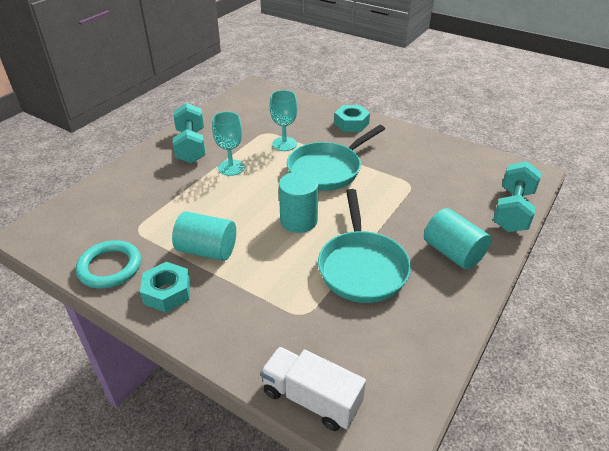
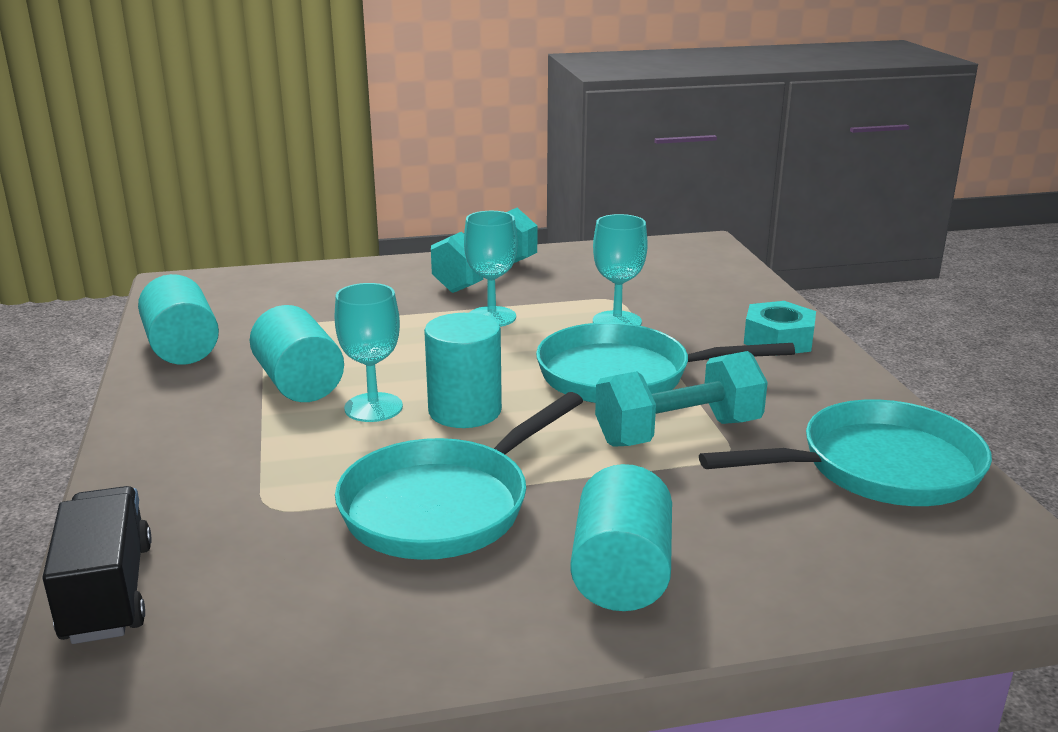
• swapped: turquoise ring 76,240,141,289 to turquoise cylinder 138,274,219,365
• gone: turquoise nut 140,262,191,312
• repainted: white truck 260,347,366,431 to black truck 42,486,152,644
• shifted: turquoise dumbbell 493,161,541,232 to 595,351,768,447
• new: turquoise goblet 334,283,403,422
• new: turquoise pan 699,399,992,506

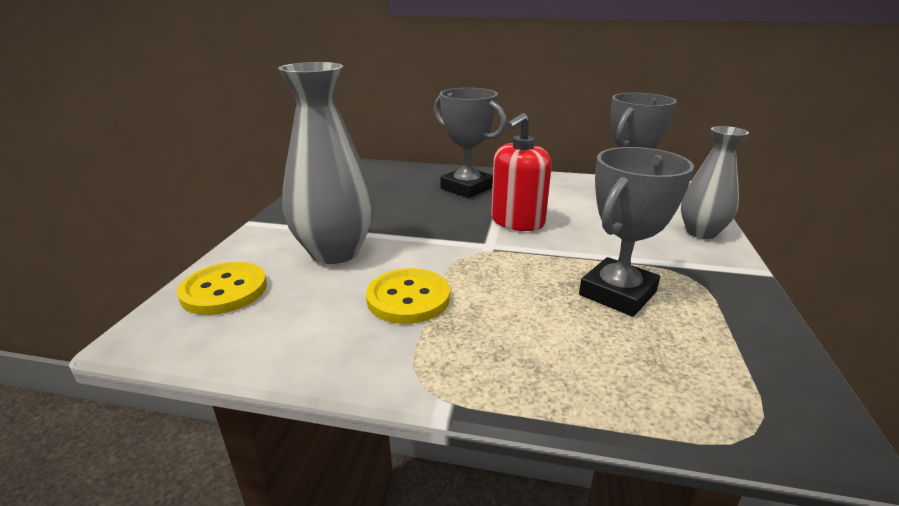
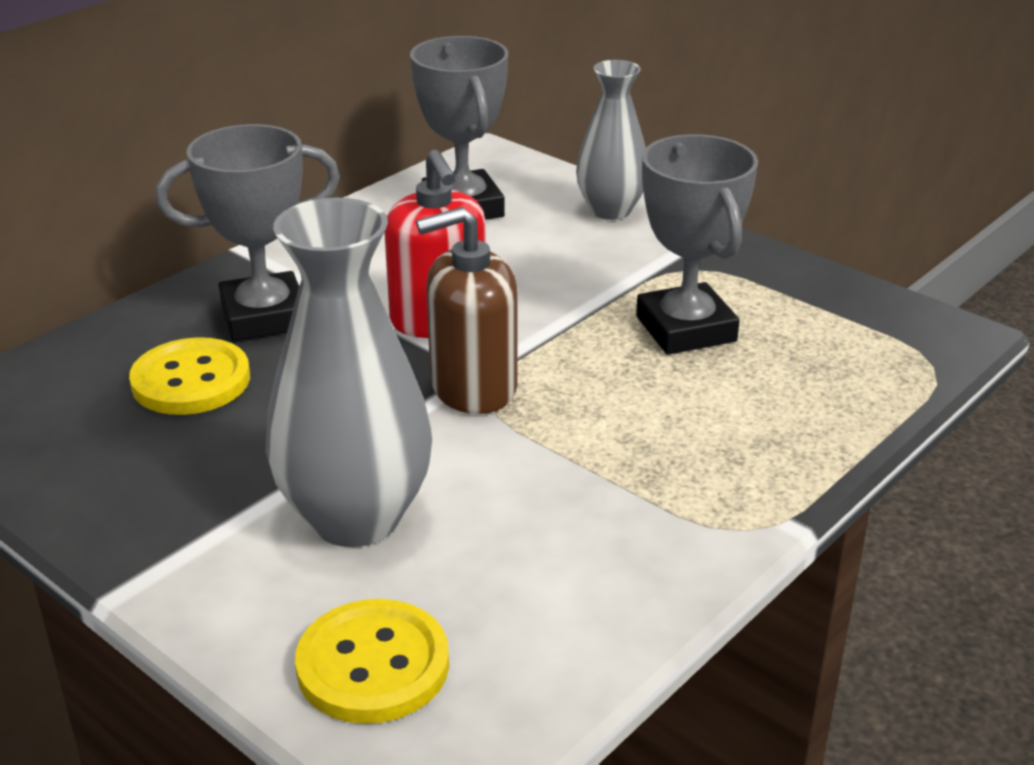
• shifted: yellow button 366,268,450,324 to 129,337,250,415
• new: brown soap dispenser 416,207,518,414

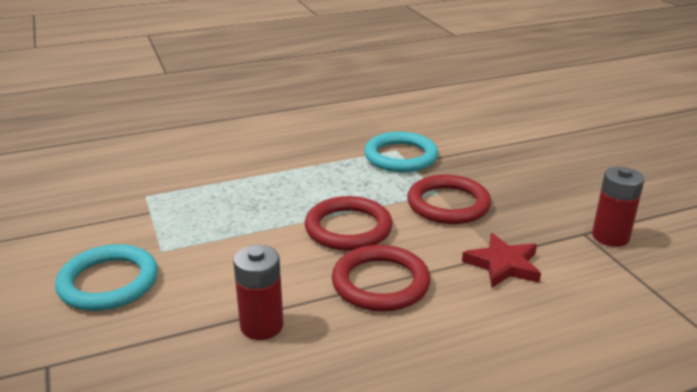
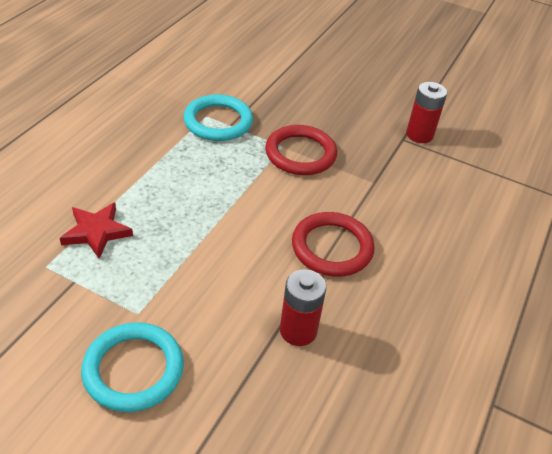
• gone: red ring 305,196,393,251
• shifted: red star 462,233,541,288 to 60,202,133,259

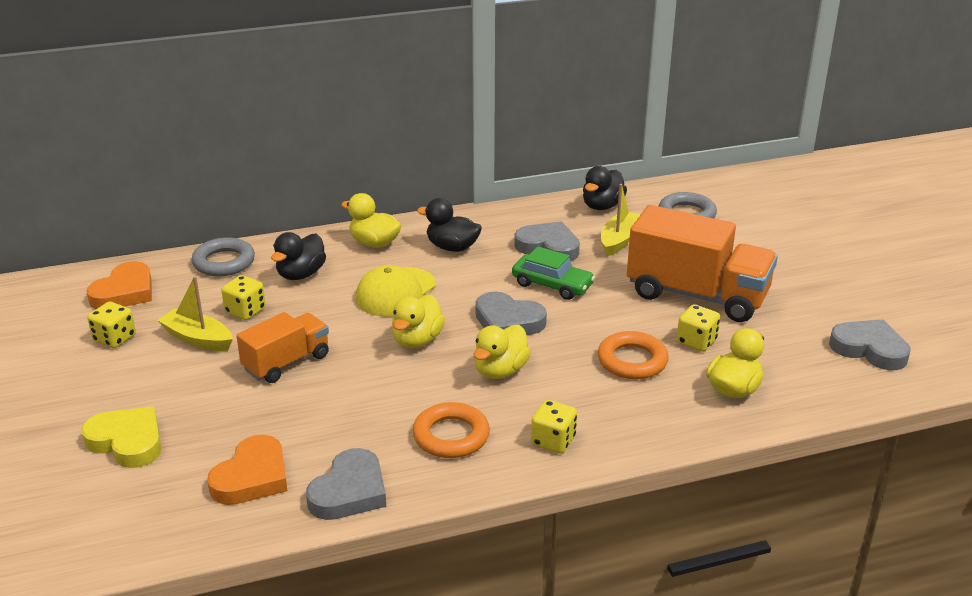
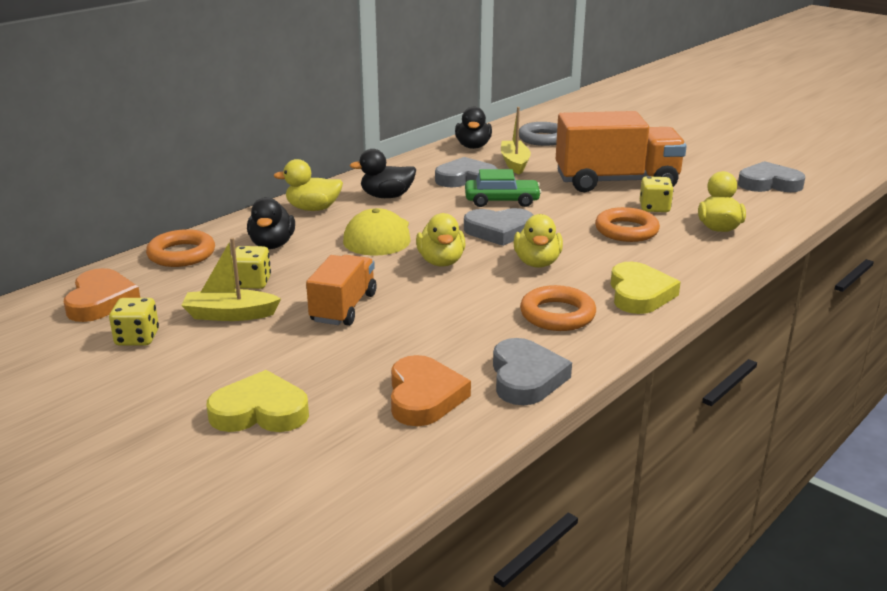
• repainted: grey ring 192,237,255,277 to orange ring 146,229,215,267
• swapped: yellow dice 531,400,577,453 to yellow heart 611,262,681,314

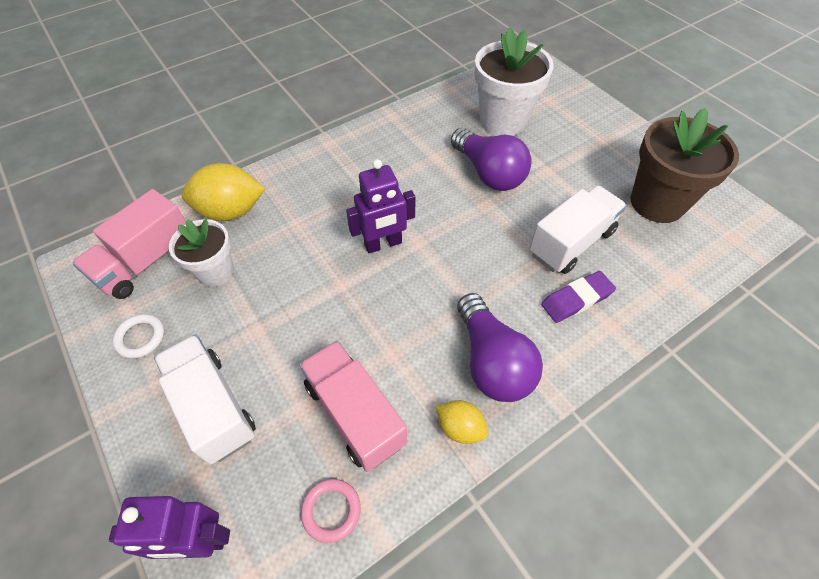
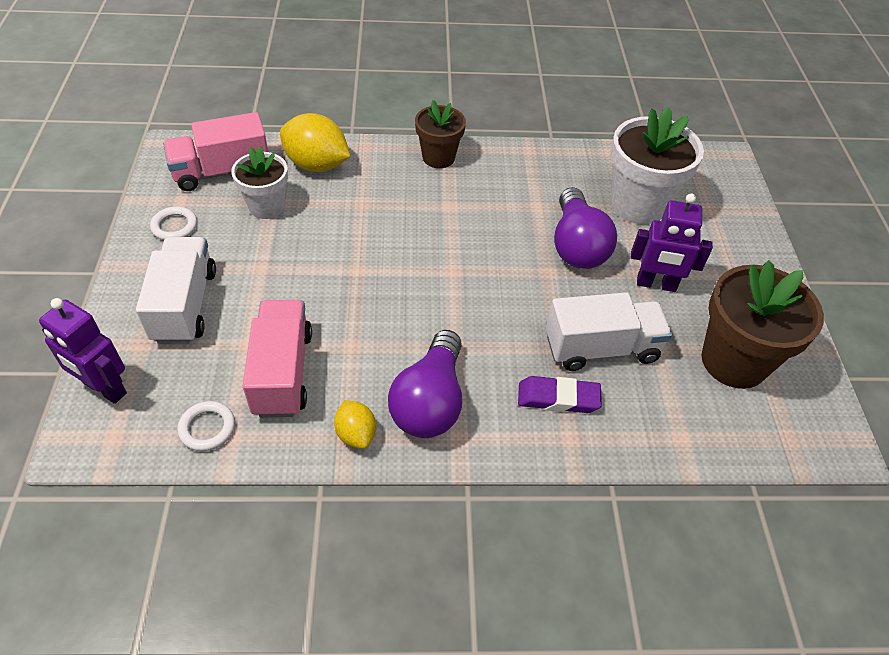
• repainted: pink ring 301,479,361,543 to white ring 177,401,235,451
• shifted: purple robot 346,159,415,253 to 631,194,713,292
• new: brown flower pot 415,100,466,168

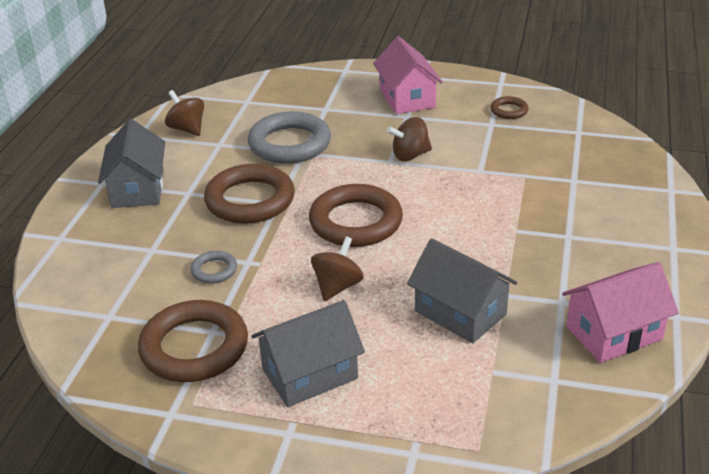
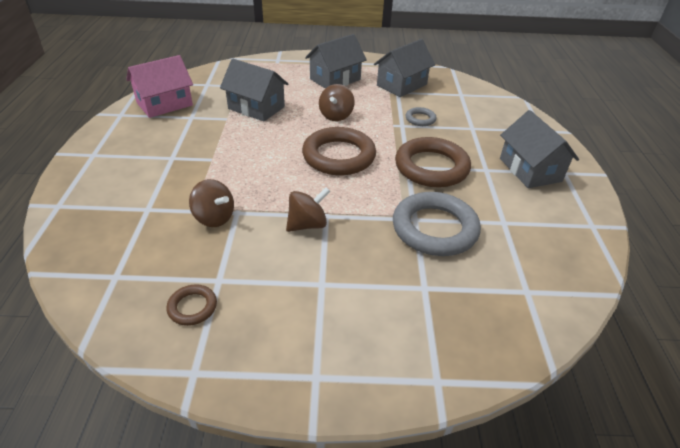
• swapped: brown ring 138,300,248,382 to grey house 374,39,435,97
• shifted: brown spinning top 165,90,204,136 to 189,179,234,227
• gone: pink house 373,36,443,114

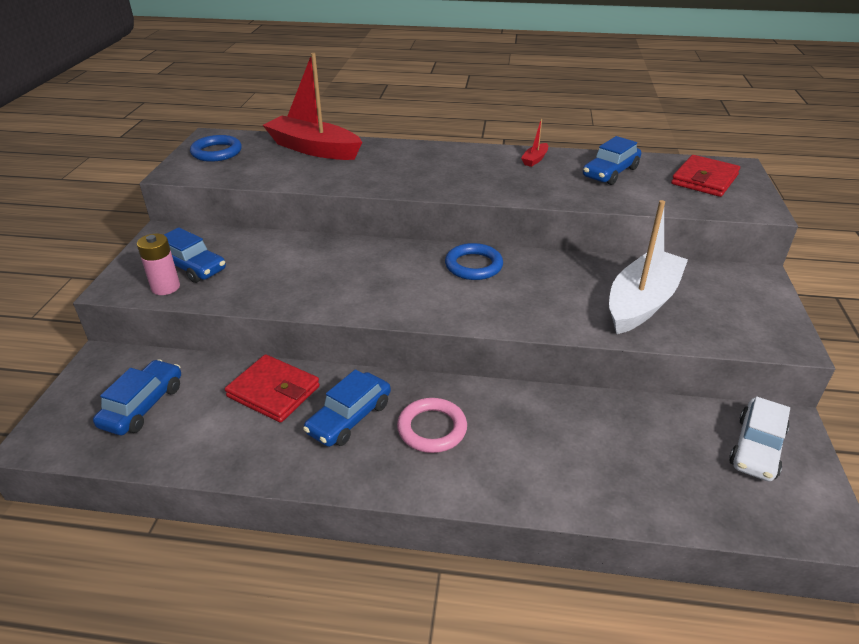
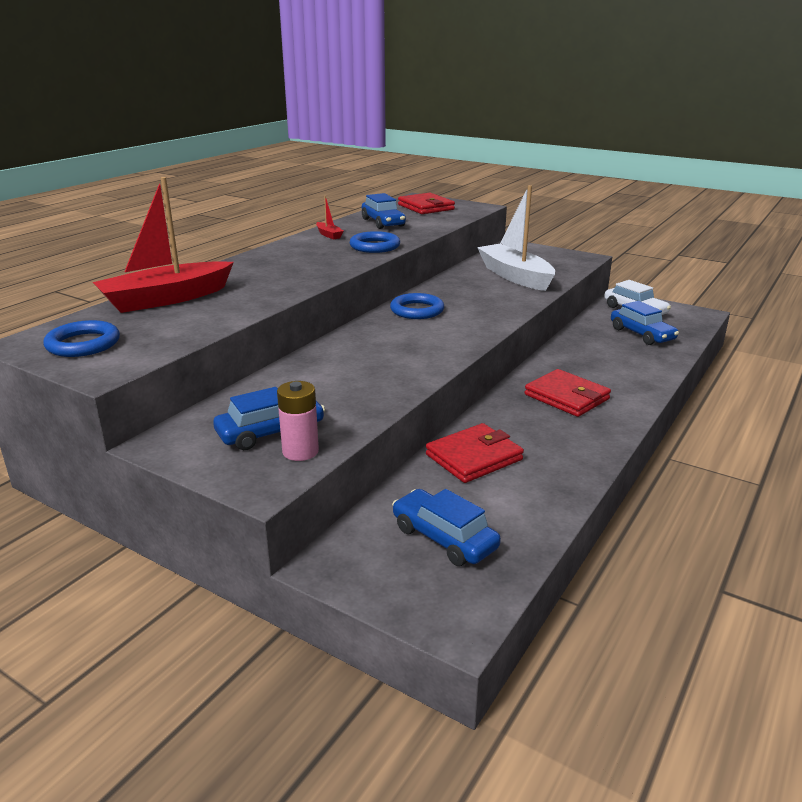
• shifted: blue car 303,369,391,447 to 611,301,679,345
• swapped: pink ring 397,398,467,453 to red wallet 525,369,611,417
• new: blue ring 350,231,400,253

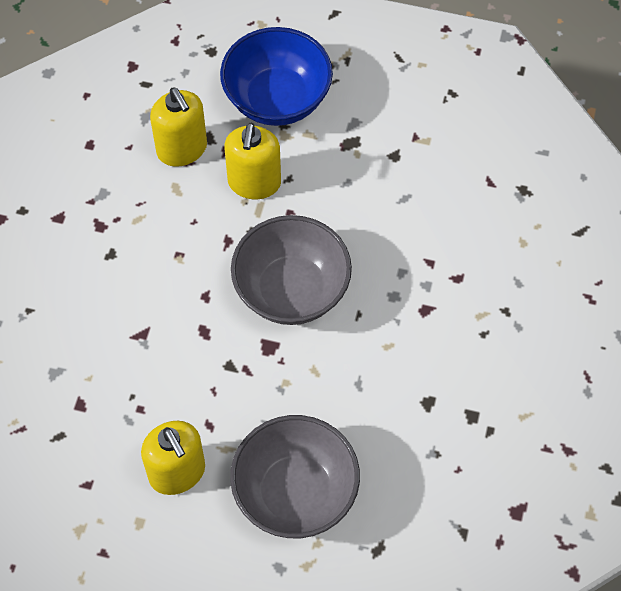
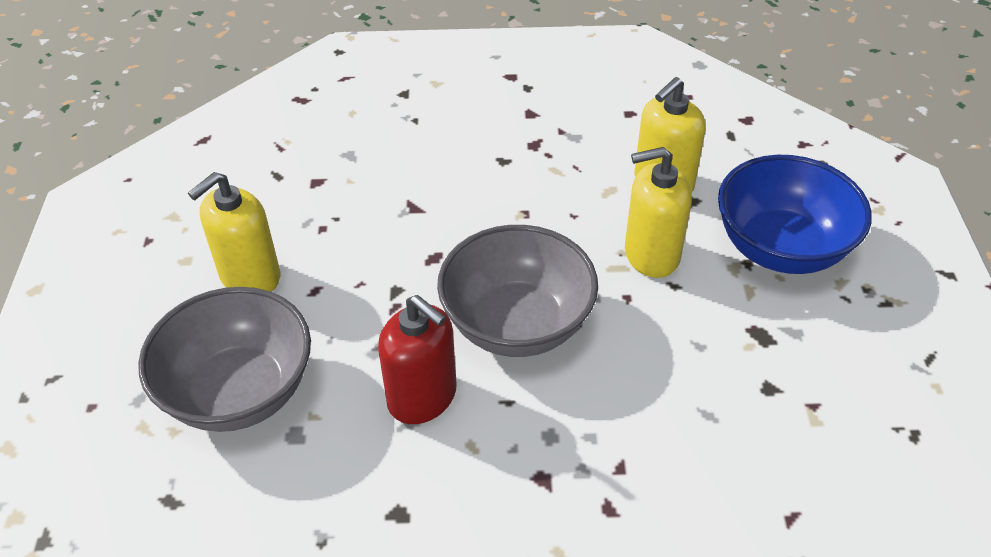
• new: red soap dispenser 378,295,457,424

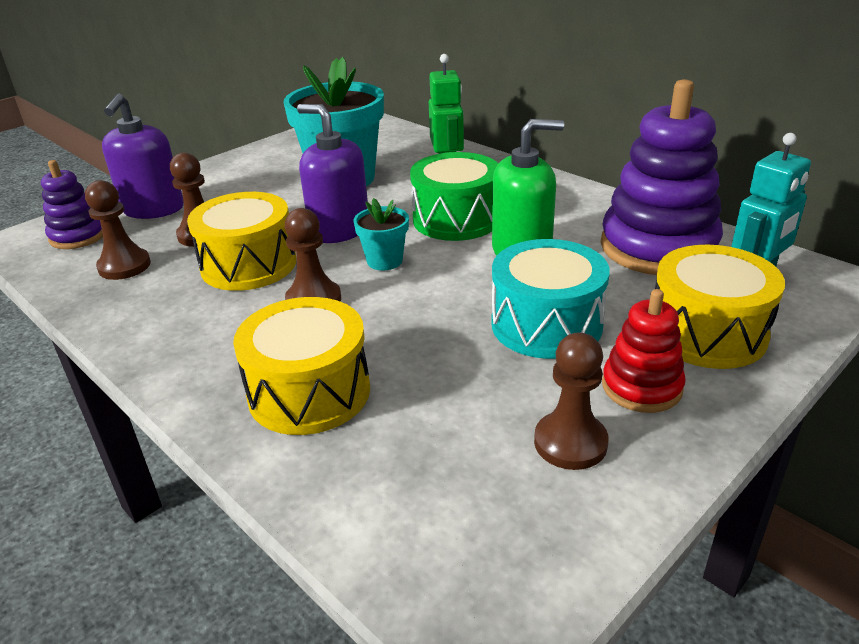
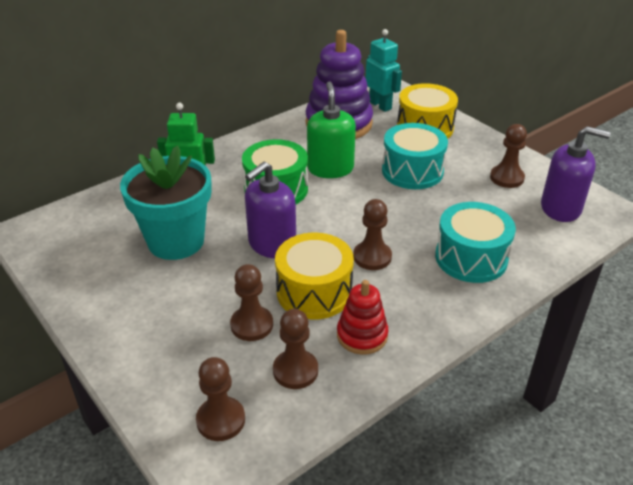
• swapped: purple stacking toy 41,160,103,249 to brown pawn 196,357,245,441
• shifted: purple soap dispenser 102,94,184,219 to 541,126,611,222
• repainted: yellow drum 233,297,370,435 to turquoise drum 435,202,516,283
• gone: turquoise flower pot 353,198,409,270
• shifted: red stacking toy 602,289,686,413 to 337,280,388,355

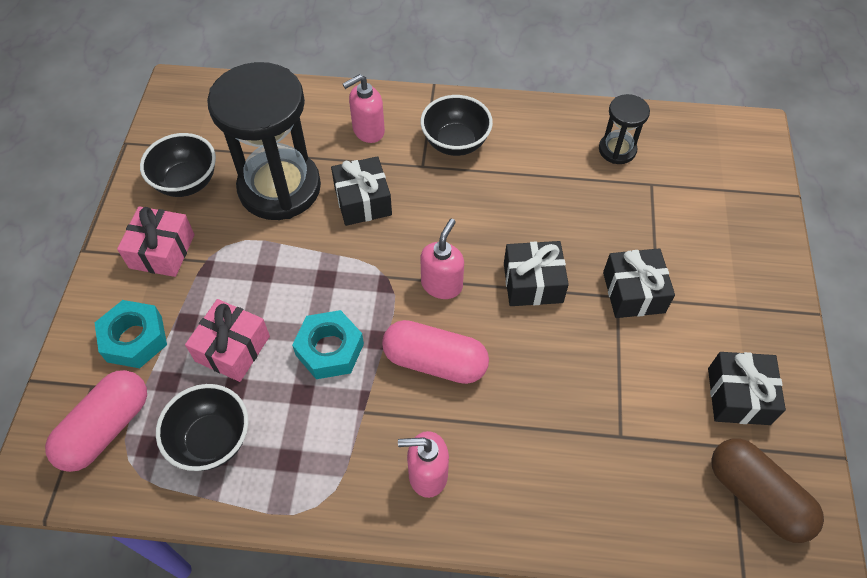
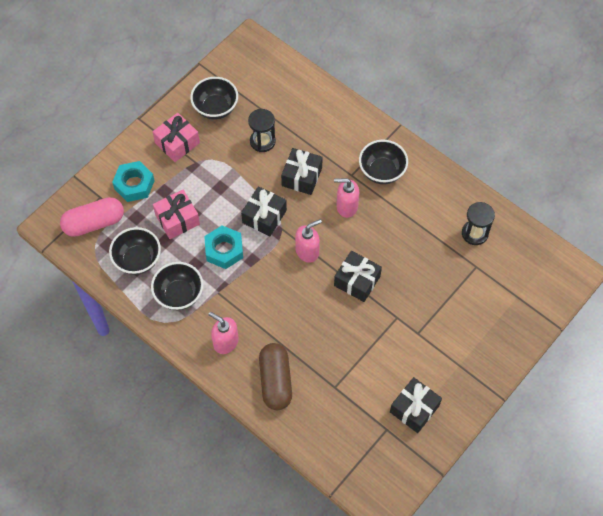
• scaled: black hourglass 207,62,321,220 = 248,109,276,152 x0.47
• shifted: pink soap dispenser 343,74,385,143 to 334,178,359,218
• gone: pink capsule 382,320,489,384
• shifted: black gift 603,248,675,318 to 241,186,287,236
• shifted: brown capsule 711,439,824,543 to 259,343,292,410
• new: black bowl 151,262,203,310

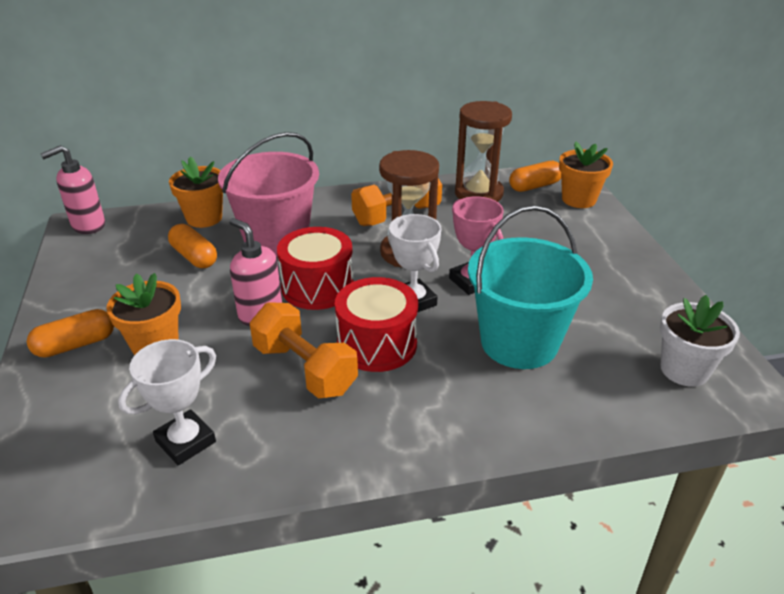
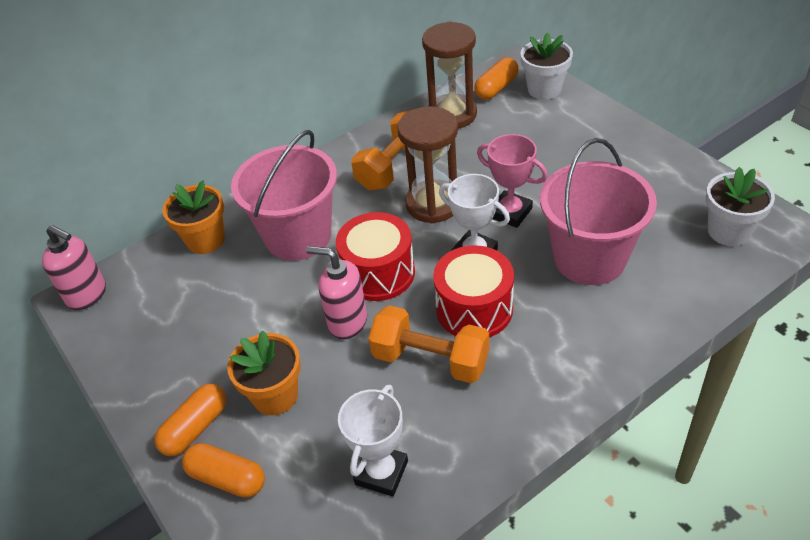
• rotated: pink soap dispenser 41,145,105,234 = 42,225,106,310 90 degrees counterclockwise
• shifted: orange capsule 168,224,217,268 to 182,443,265,498
• repainted: turquoise bucket 468,205,593,369 to pink bucket 540,138,657,285
• repainted: orange flower pot 559,142,613,208 to white flower pot 520,32,573,100

